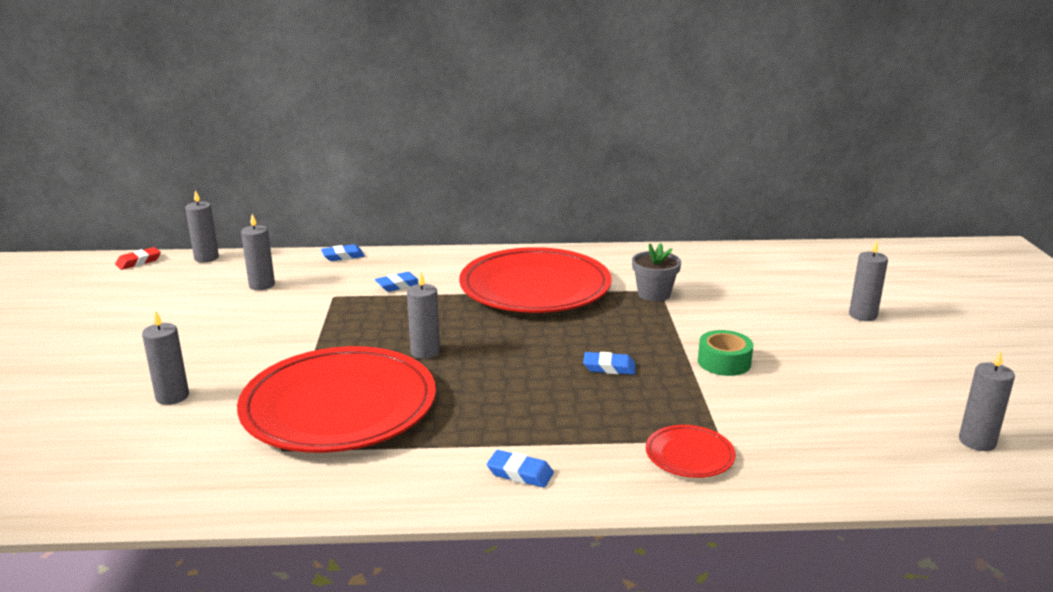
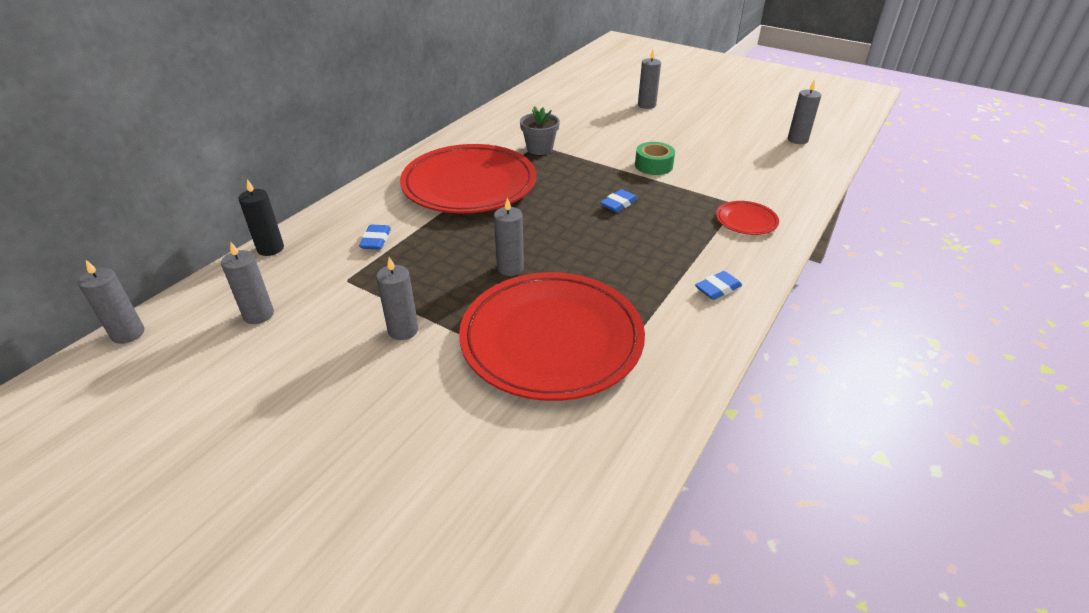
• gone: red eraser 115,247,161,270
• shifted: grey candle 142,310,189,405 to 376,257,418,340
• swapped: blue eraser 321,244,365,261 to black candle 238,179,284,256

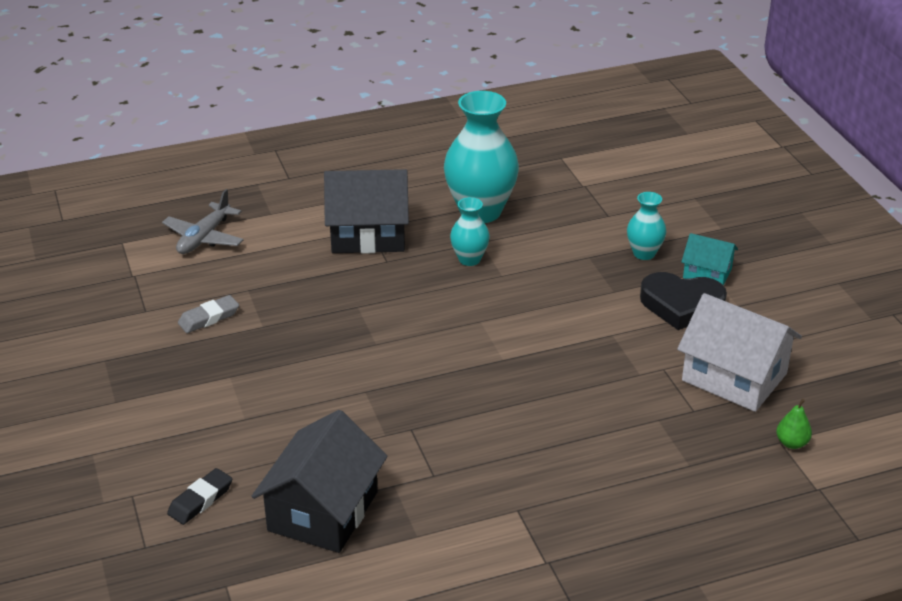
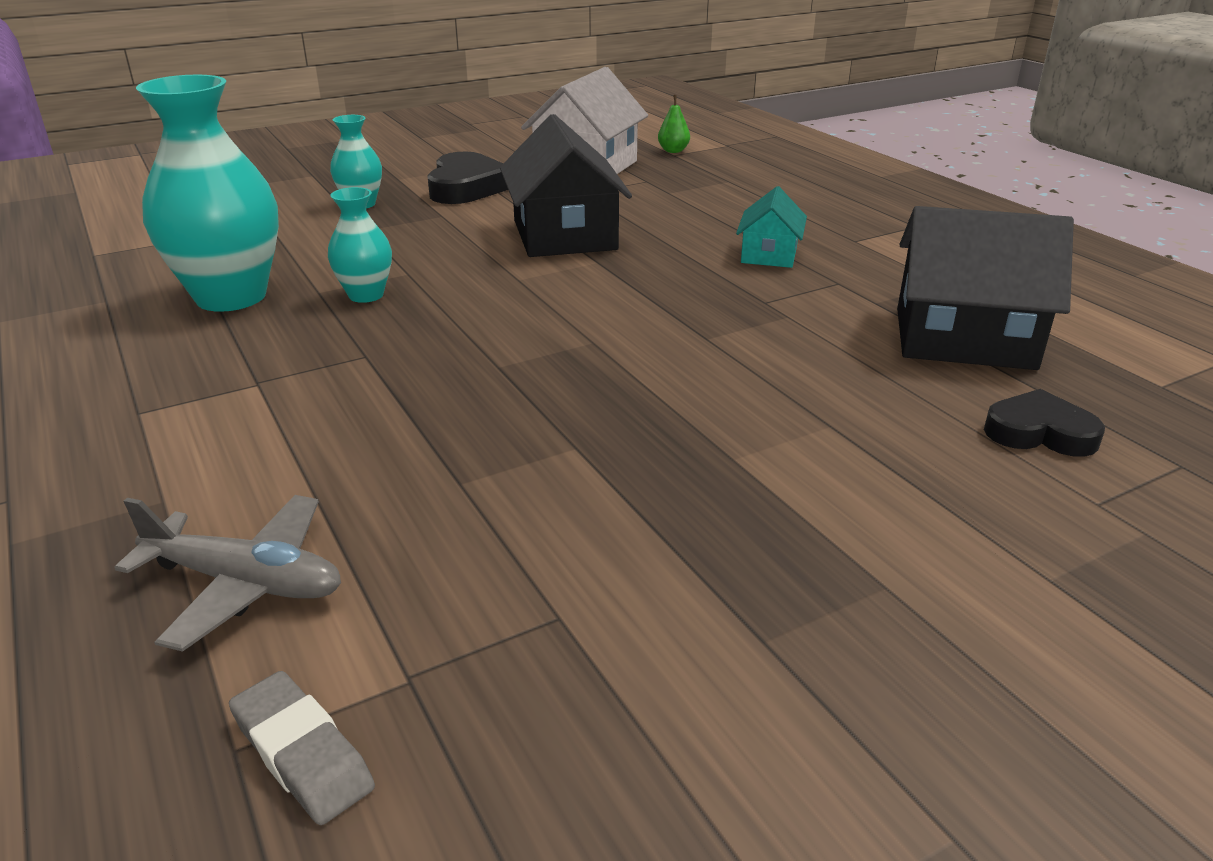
• swapped: black eraser 167,468,232,525 to black heart 984,389,1105,457
• shifted: grey eraser 178,295,239,333 to 229,671,375,825
• shifted: black house 324,169,409,254 to 500,114,632,257
• shifted: turquoise house 681,233,738,286 to 736,186,807,268

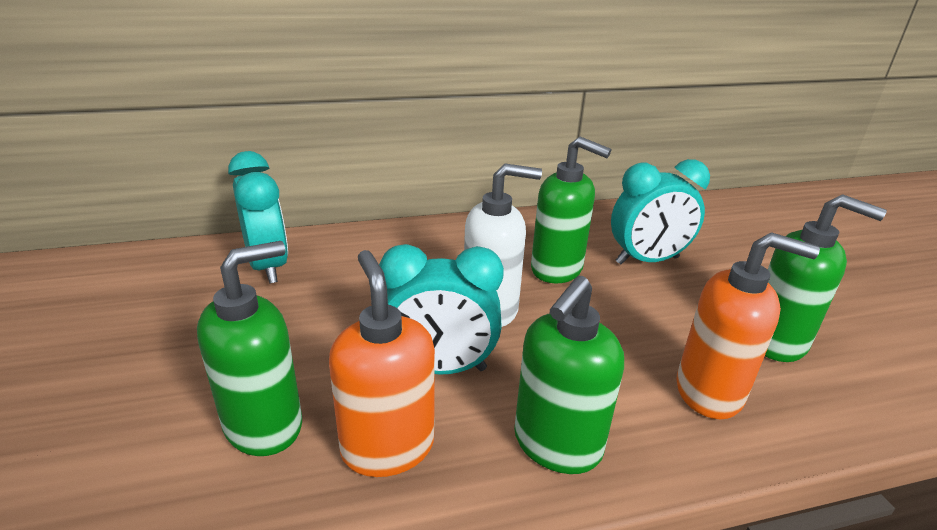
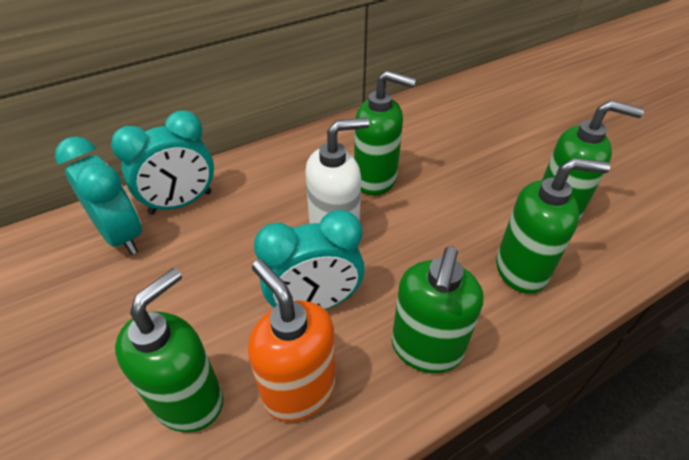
• shifted: turquoise clock 611,159,710,264 to 111,110,214,215
• repainted: orange soap dispenser 676,232,820,419 to green soap dispenser 496,158,610,294

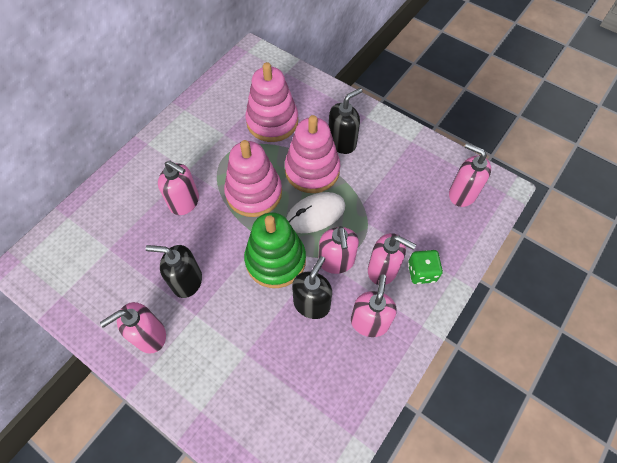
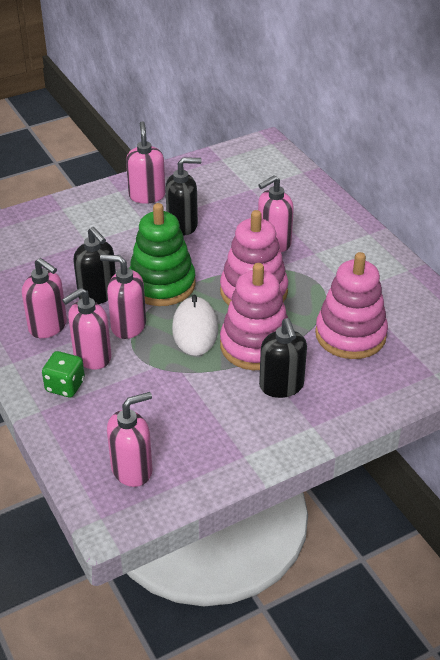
• rotated: black soap dispenser 146,245,202,298 = 165,157,202,236 45 degrees clockwise

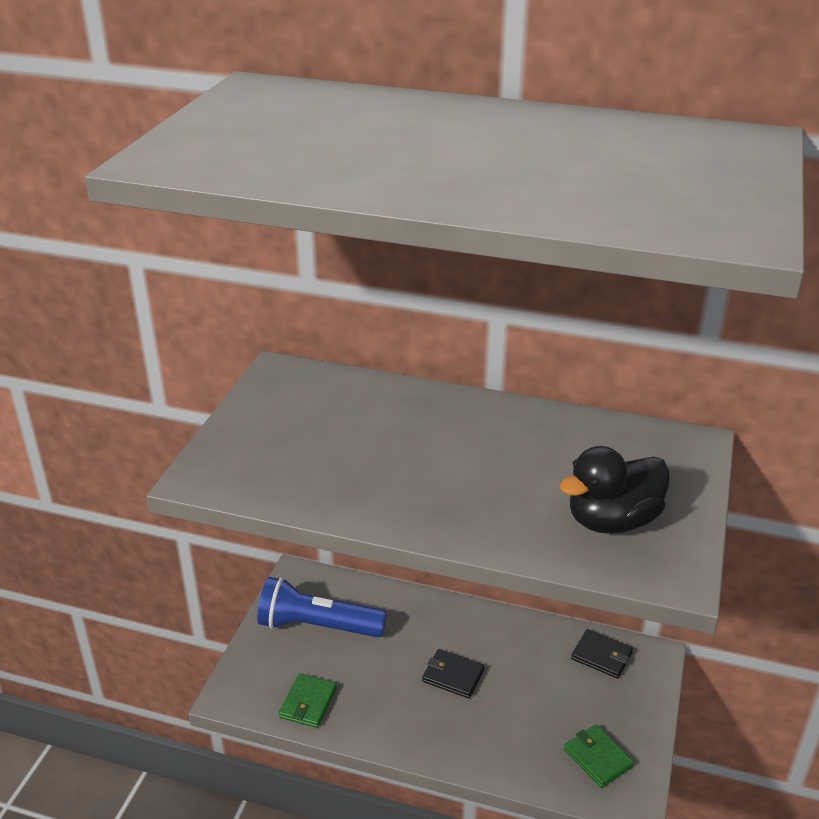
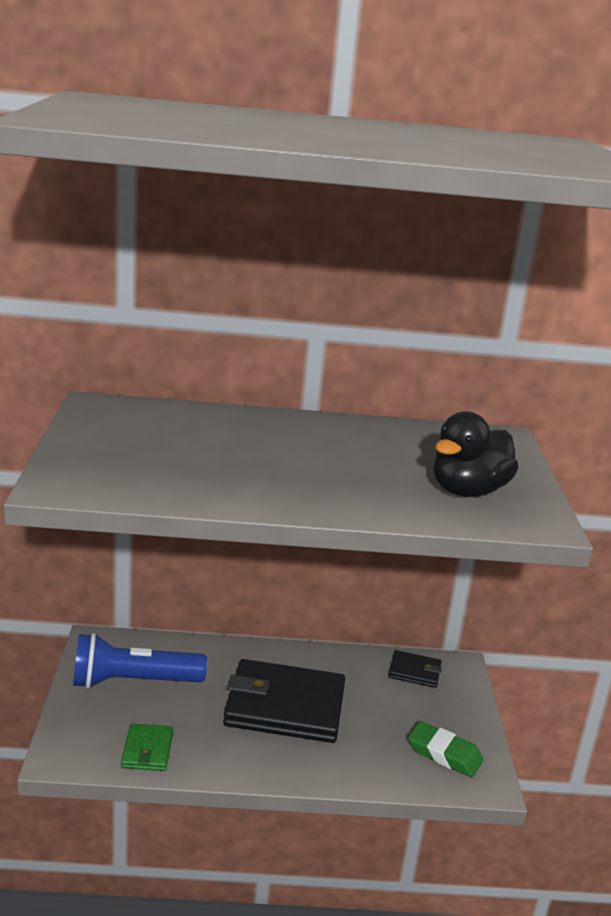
• scaled: black wallet 422,649,485,698 = 223,659,345,743 x2.14
• swapped: green wallet 564,725,634,788 to green eraser 408,721,483,777

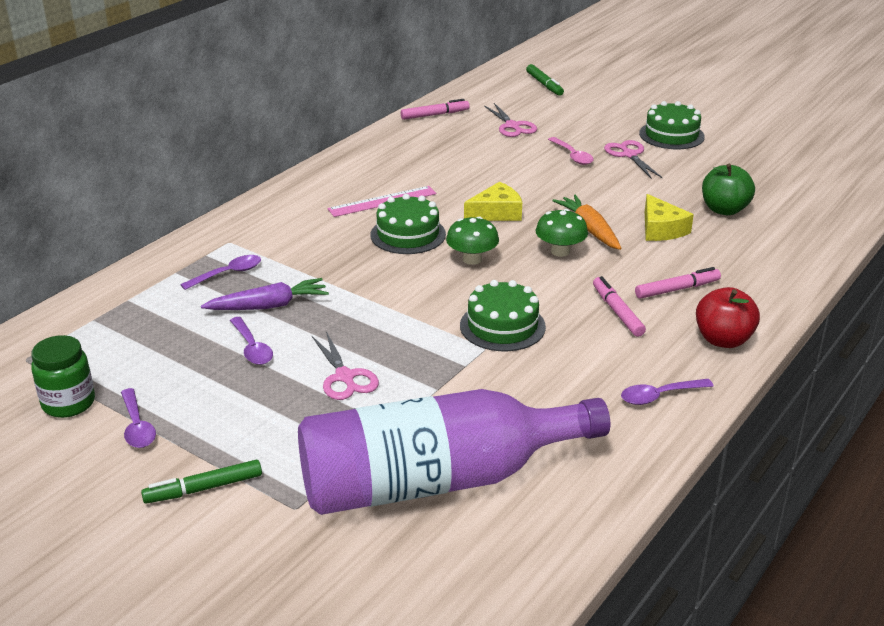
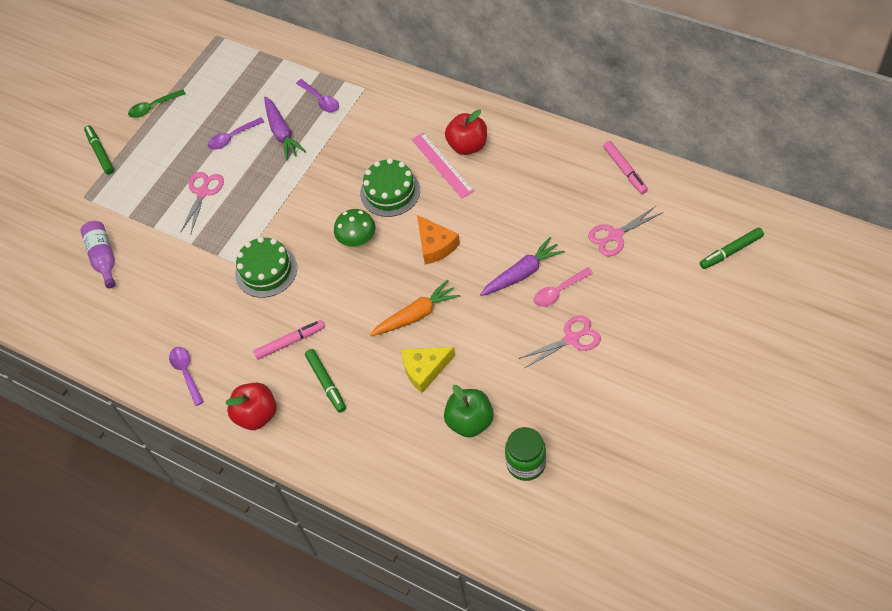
• shifted: green jar 31,335,95,418 to 505,427,546,481
• repainted: purple spoon 121,388,156,448 to green spoon 128,89,186,118
• scaled: purple bottle 298,389,610,515 = 80,221,116,288 x0.42
• rotated: pink scissors 312,331,379,400 = 180,172,224,235 135 degrees clockwise
• repainted: yellow cheese 464,182,522,221 to orange cheese 417,215,460,265
• gone: green mushroom 536,209,588,257
• repainted: pink marker 635,267,721,299 to green marker 305,349,346,413
• gone: green cake 639,101,705,149
• new: red apple 445,109,487,155
• new: purple carrot 480,237,565,296

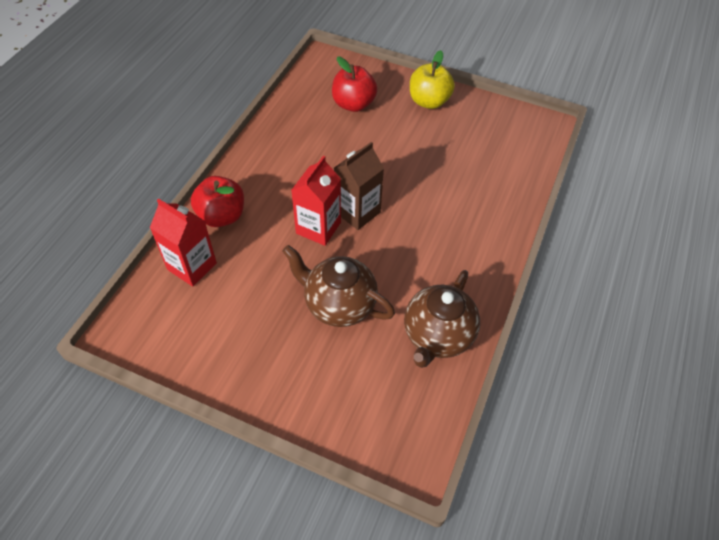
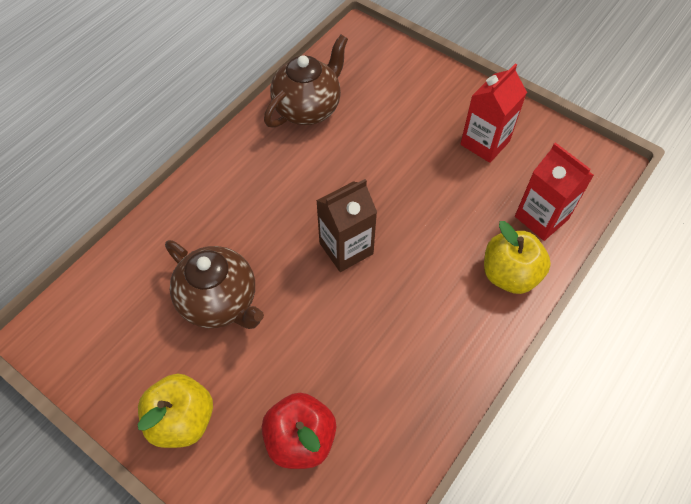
• repainted: red apple 191,176,244,227 to yellow apple 484,221,551,294
• shifted: brown teapot 282,245,395,327 to 165,240,264,329
• shifted: red carton 291,155,341,246 to 460,64,527,163

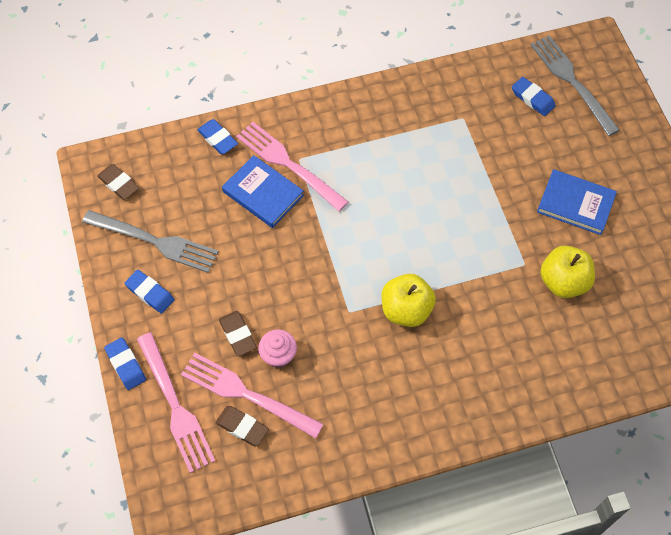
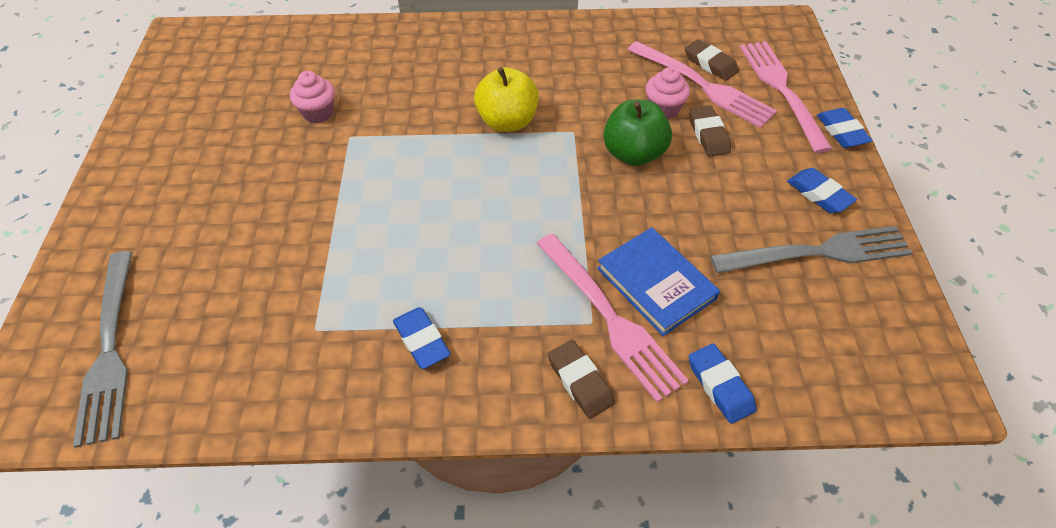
• rotated: grey fork 82,210,219,273 = 710,226,913,273 135 degrees clockwise
• shifted: brown eraser 97,164,140,200 to 548,340,615,419
• shifted: blue eraser 512,77,556,116 to 393,307,451,369
• gone: blue book 537,169,617,235
• swapped: yellow apple 540,246,595,298 to pink cupcake 290,71,335,123
• new: green apple 603,100,672,166

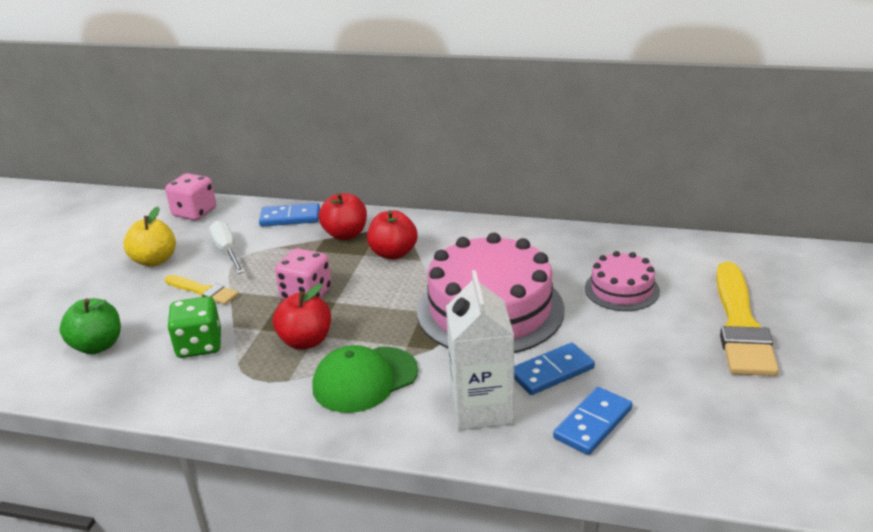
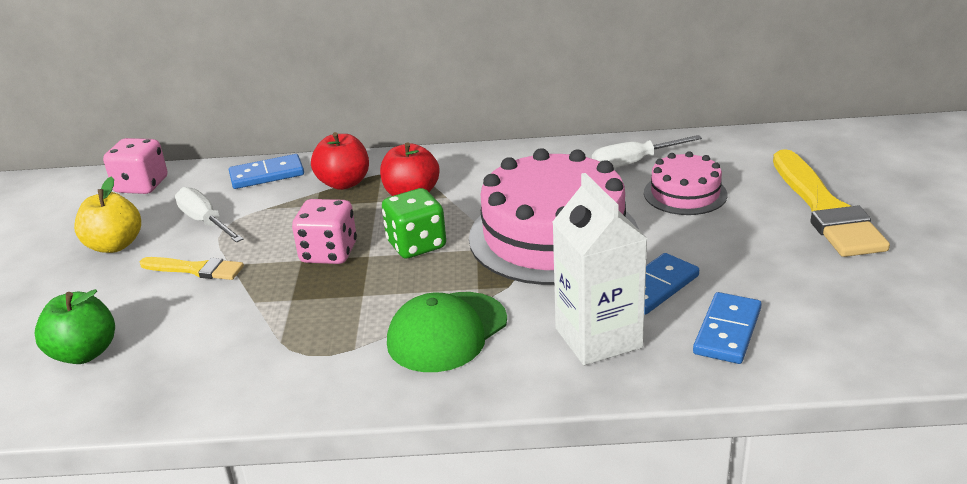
• shifted: green dice 167,296,221,358 to 382,188,446,258
• gone: red apple 273,284,331,350
• new: white screwdriver 592,135,702,168

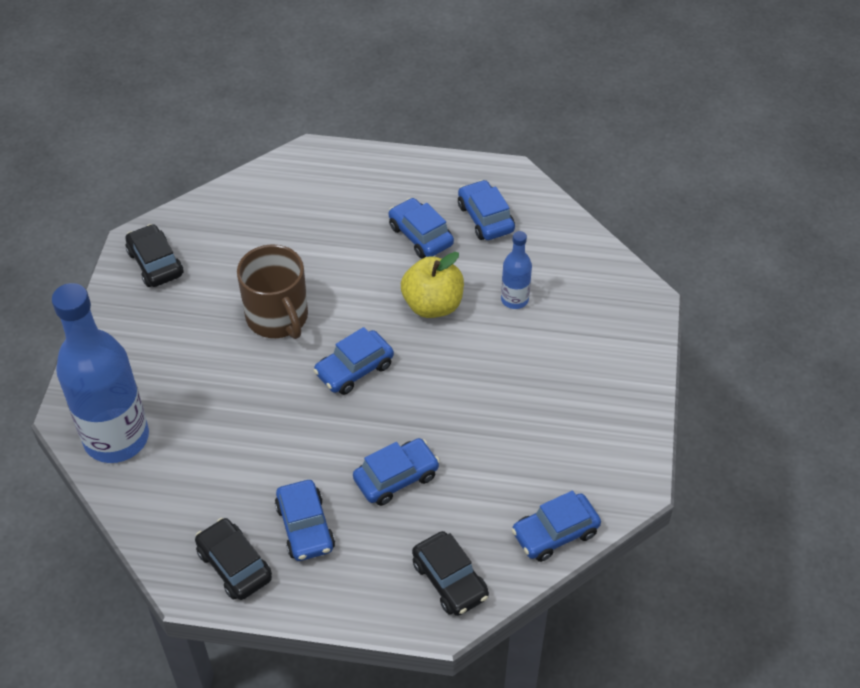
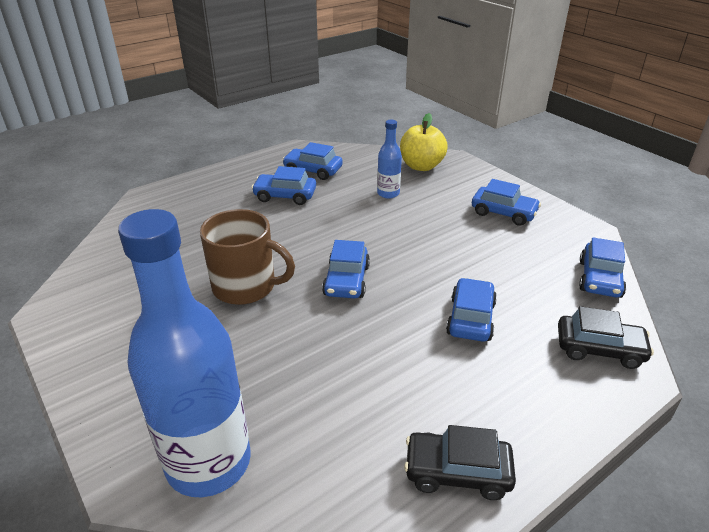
• gone: black car 126,224,184,287
• shifted: blue car 275,480,335,561 to 472,179,541,226
• shifted: yellow apple 401,252,464,318 to 400,113,448,171

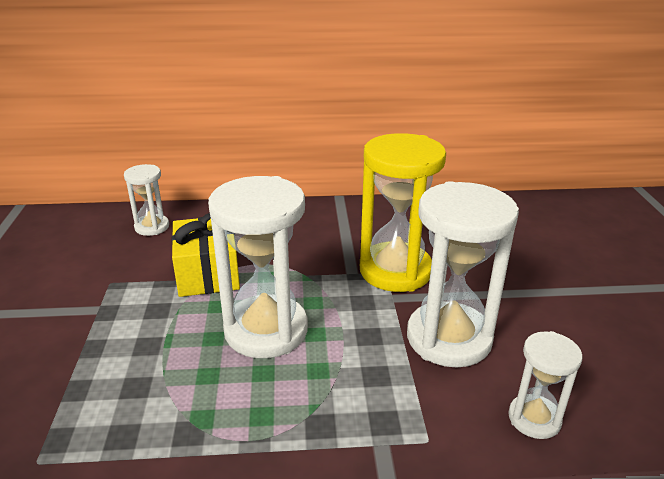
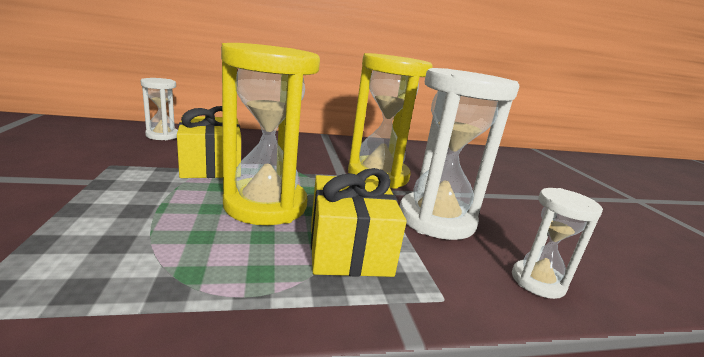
• repainted: white hourglass 208,176,308,358 to yellow hourglass 221,43,320,225
• new: yellow gift 311,168,407,277

